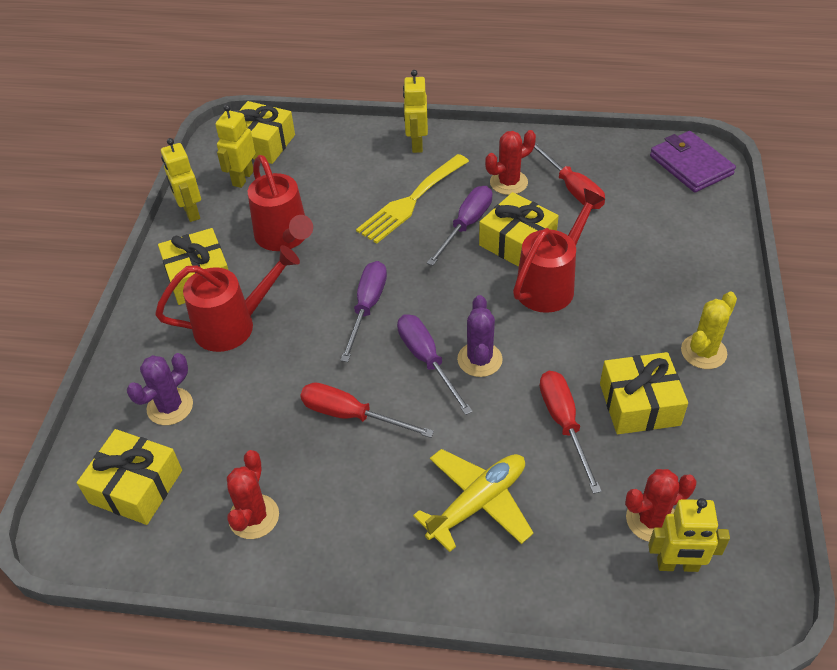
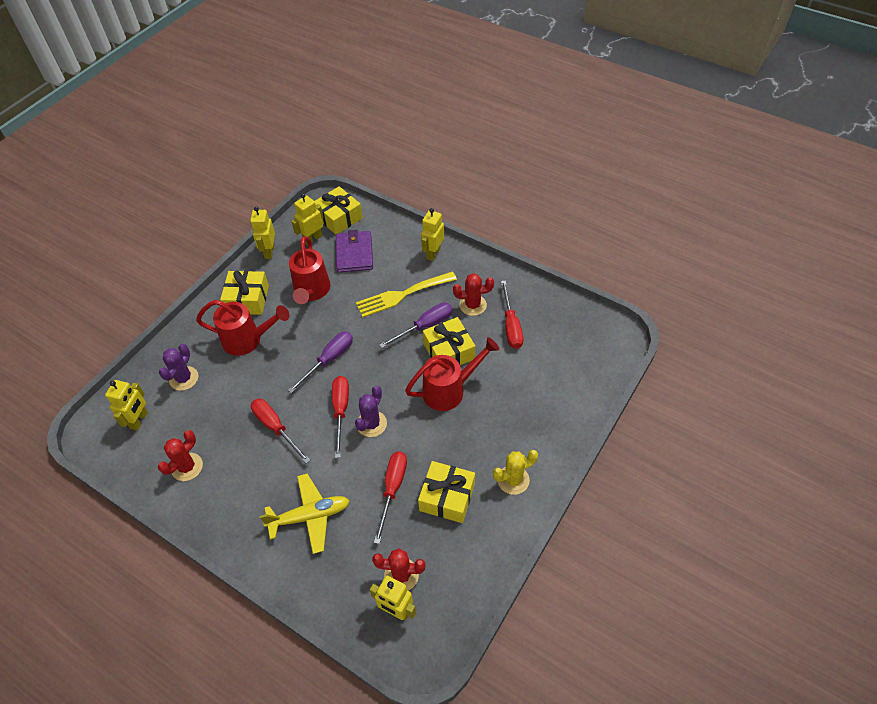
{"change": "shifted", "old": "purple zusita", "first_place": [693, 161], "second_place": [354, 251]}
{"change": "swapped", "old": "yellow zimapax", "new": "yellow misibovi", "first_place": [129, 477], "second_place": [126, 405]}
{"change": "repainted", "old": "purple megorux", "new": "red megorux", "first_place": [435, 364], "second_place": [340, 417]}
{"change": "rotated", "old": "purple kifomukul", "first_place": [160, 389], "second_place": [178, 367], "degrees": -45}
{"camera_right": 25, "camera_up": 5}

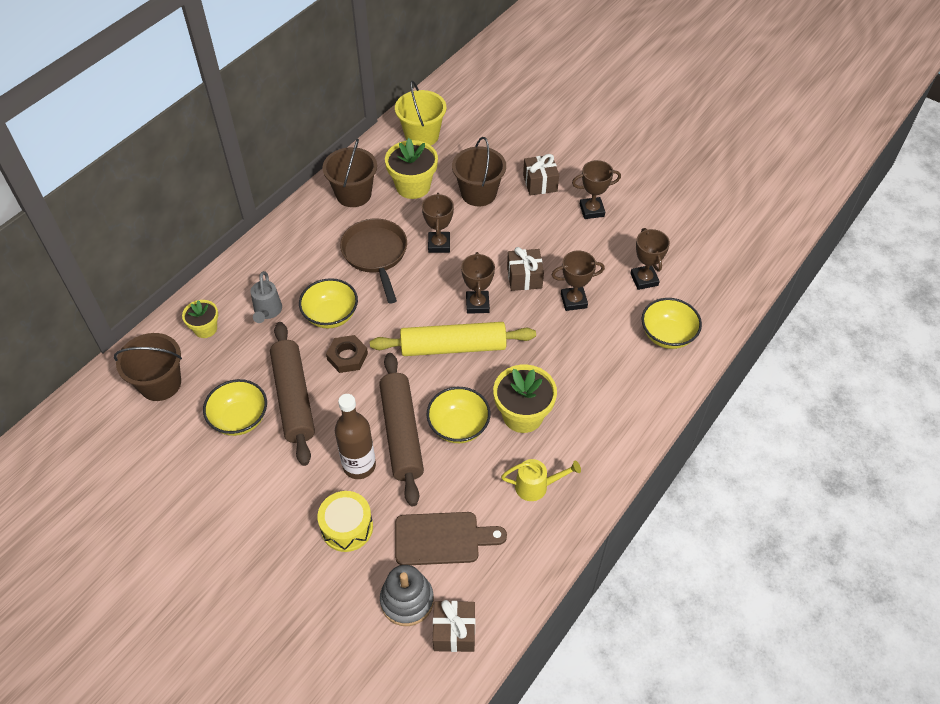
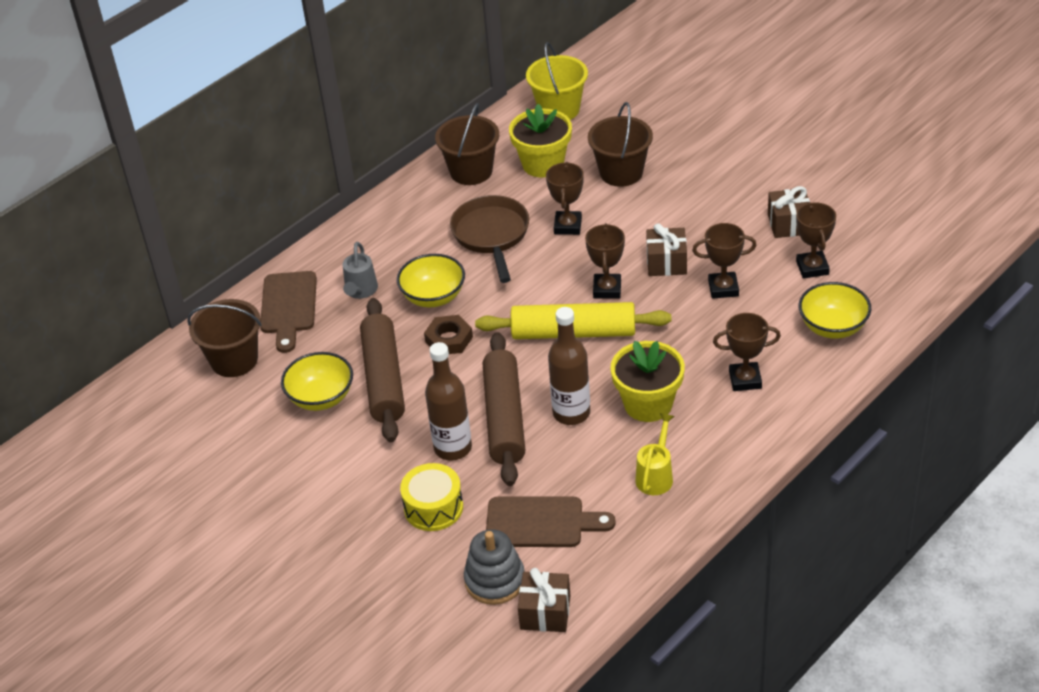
{"change": "shifted", "old": "brown zimapax", "first_place": [541, 174], "second_place": [789, 212]}
{"change": "shifted", "old": "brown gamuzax", "first_place": [596, 189], "second_place": [747, 352]}
{"change": "swapped", "old": "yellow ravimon", "new": "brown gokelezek", "first_place": [200, 319], "second_place": [288, 312]}
{"change": "swapped", "old": "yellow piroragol", "new": "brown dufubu", "first_place": [459, 415], "second_place": [569, 366]}
{"change": "rotated", "old": "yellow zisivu", "first_place": [541, 480], "second_place": [654, 454], "degrees": -75}
{"camera_right": 10, "camera_up": -10}

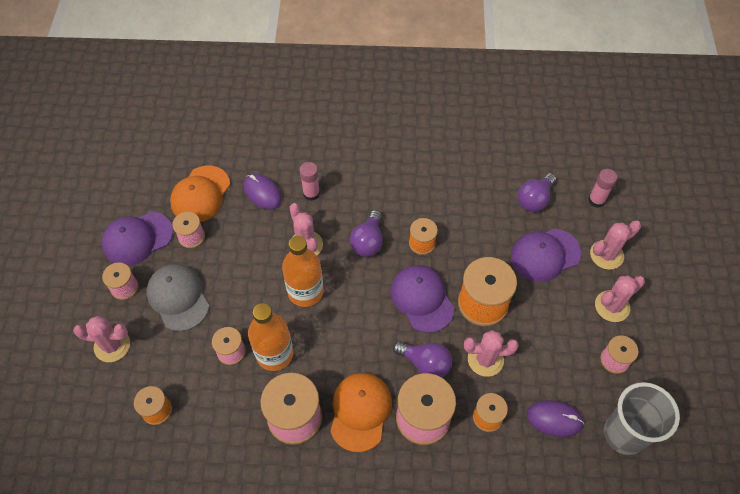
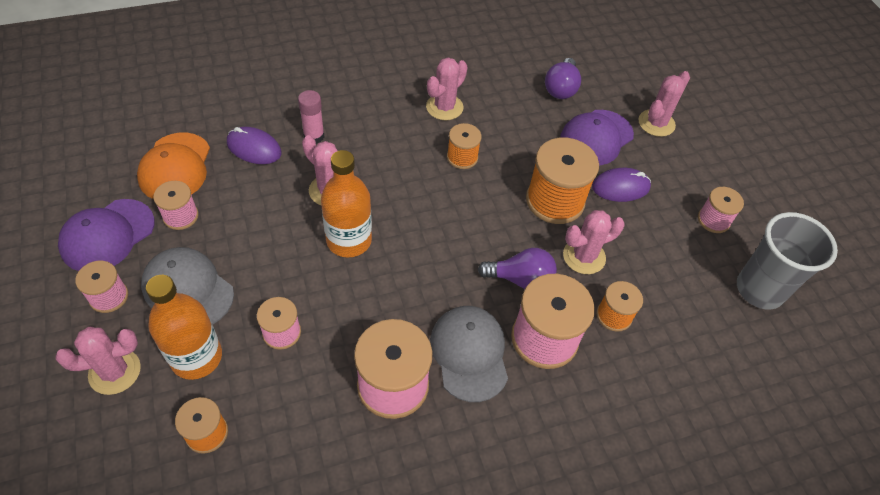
{"change": "gone", "old": "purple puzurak", "first_place": [366, 233]}
{"change": "gone", "old": "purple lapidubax", "first_place": [422, 299]}
{"change": "gone", "old": "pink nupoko", "first_place": [603, 188]}
{"change": "shifted", "old": "orange dufubu", "first_place": [270, 337], "second_place": [184, 327]}
{"change": "shifted", "old": "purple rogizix", "first_place": [555, 418], "second_place": [621, 185]}
{"change": "shifted", "old": "pink kifomukul", "first_place": [620, 298], "second_place": [446, 89]}
{"change": "repainted", "old": "orange lapidubax", "new": "grey lapidubax", "first_place": [361, 412], "second_place": [469, 354]}
{"camera_right": -25, "camera_up": -5}

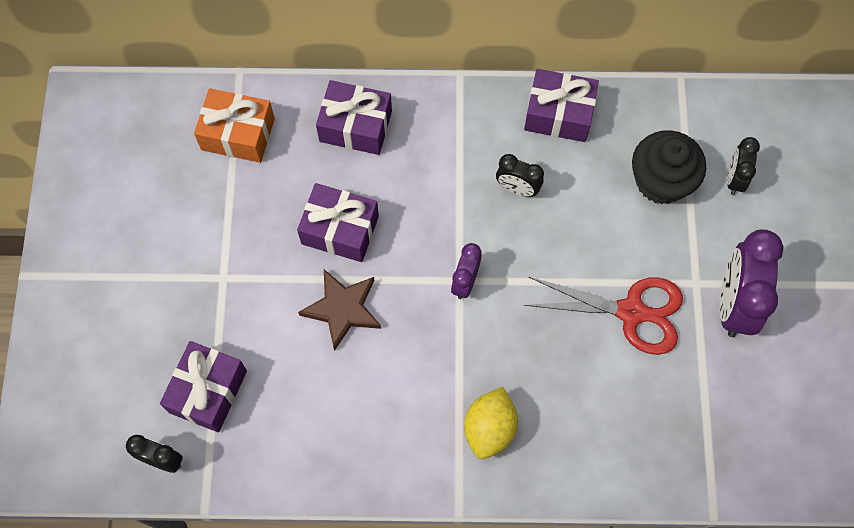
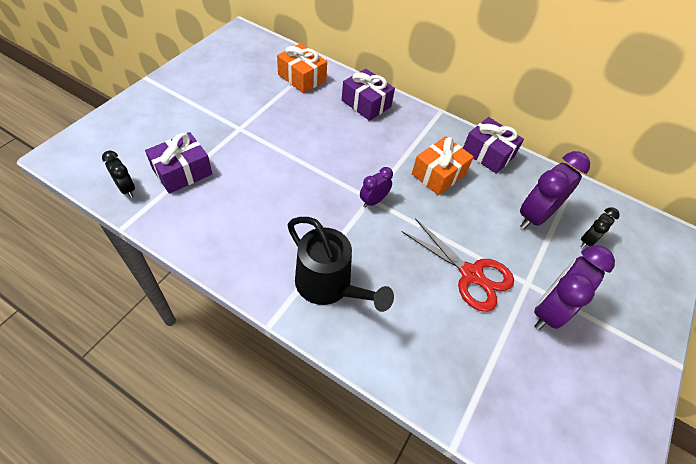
{"change": "gone", "old": "purple zimapax", "first_place": [338, 222]}
{"change": "gone", "old": "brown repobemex", "first_place": [339, 310]}
{"change": "swapped", "old": "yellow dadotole", "new": "black zisivu", "first_place": [491, 423], "second_place": [341, 264]}
{"change": "swapped", "old": "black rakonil", "new": "orange zimapax", "first_place": [520, 175], "second_place": [443, 165]}
{"change": "swapped", "old": "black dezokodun", "new": "purple rakonil", "first_place": [669, 167], "second_place": [555, 190]}
{"camera_right": 25, "camera_up": -15}

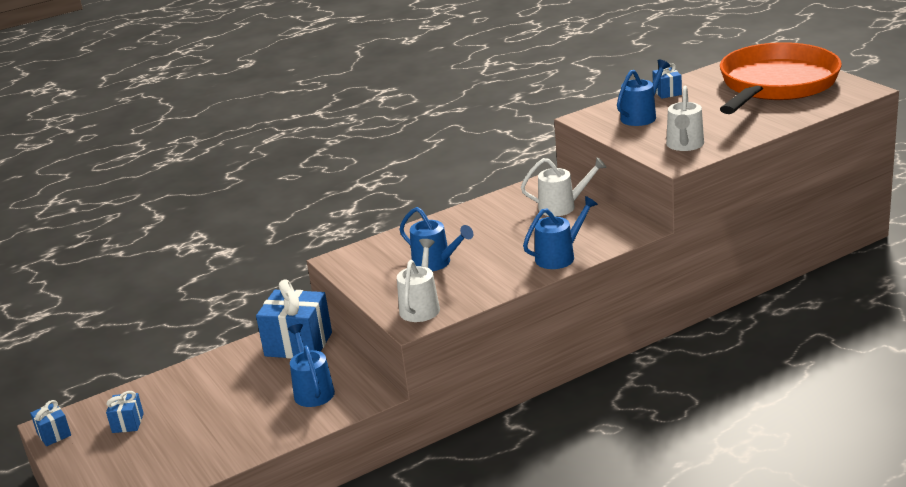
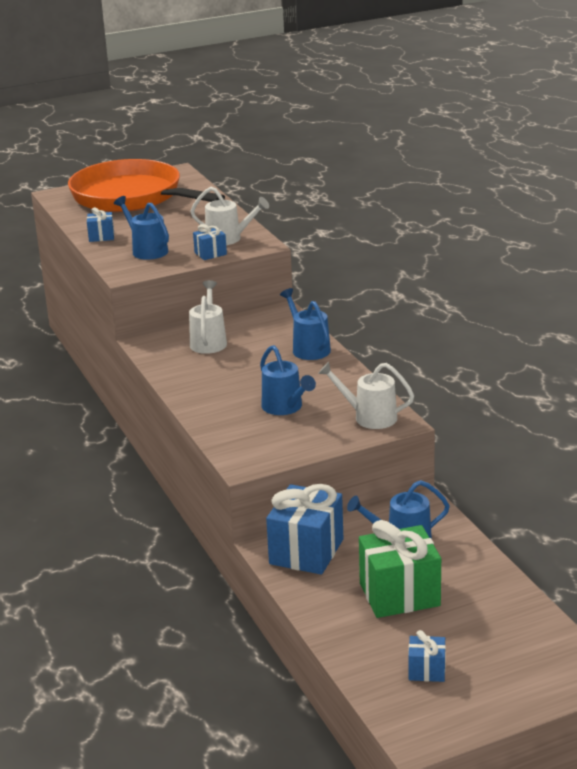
{"change": "new", "new": "green zimapax", "second_place": [400, 569]}
{"change": "shifted", "old": "blue zimapax", "first_place": [50, 423], "second_place": [210, 242]}
{"change": "rotated", "old": "blue zisivu", "first_place": [436, 239], "second_place": [288, 380], "degrees": 105}
{"camera_right": -85, "camera_up": 0}

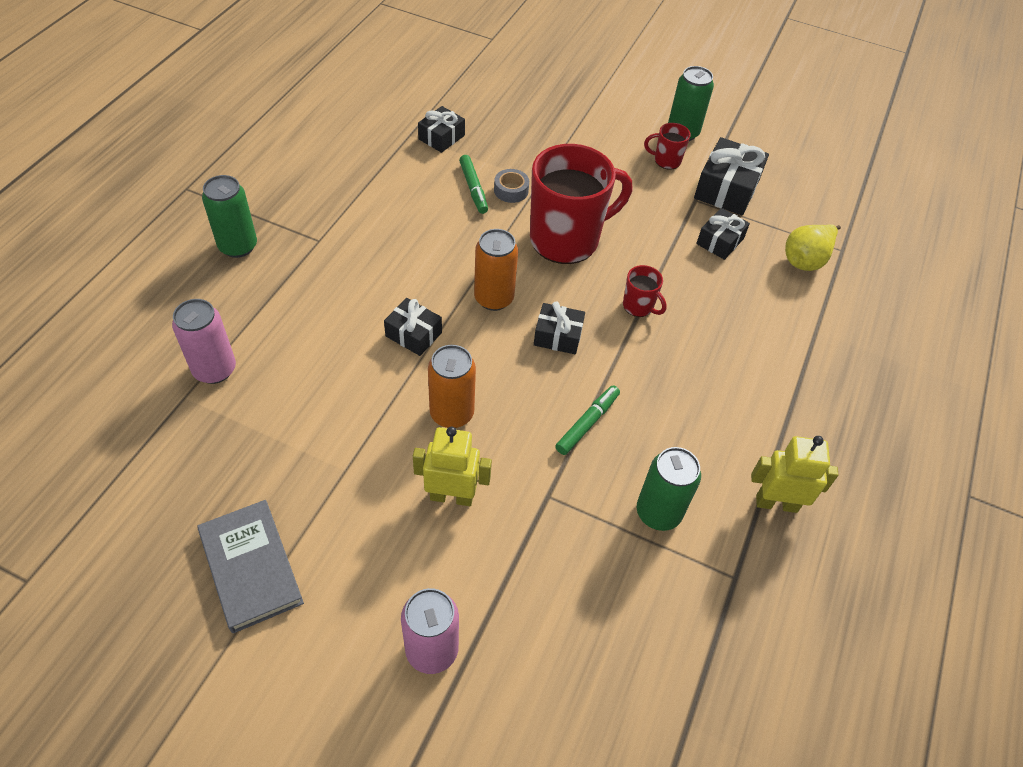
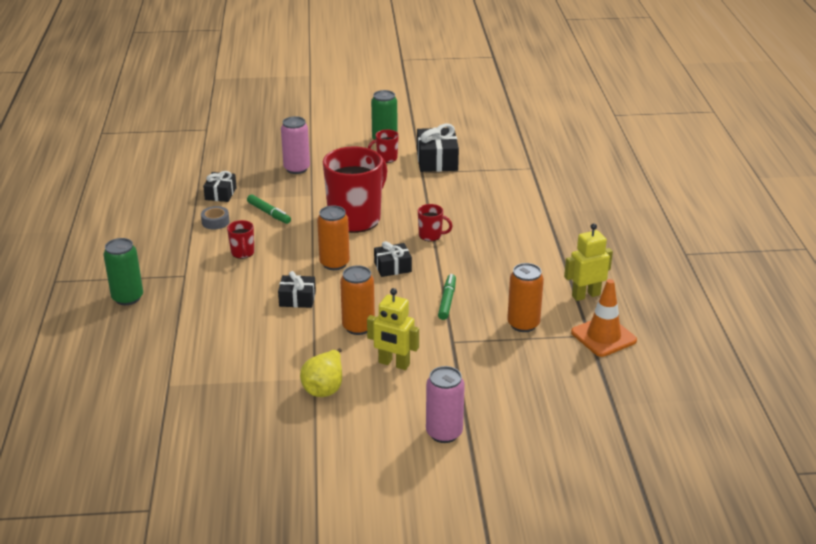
{"change": "gone", "old": "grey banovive", "first_place": [250, 566]}
{"change": "gone", "old": "black zimapax", "first_place": [723, 234]}
{"change": "new", "new": "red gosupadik", "second_place": [240, 239]}
{"change": "new", "new": "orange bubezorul", "second_place": [604, 318]}
{"change": "shifted", "old": "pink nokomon", "first_place": [204, 341], "second_place": [295, 145]}
{"change": "shifted", "old": "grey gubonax", "first_place": [511, 186], "second_place": [215, 218]}
{"change": "shifted", "old": "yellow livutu", "first_place": [813, 247], "second_place": [321, 372]}
{"change": "repainted", "old": "green nokomon", "new": "orange nokomon", "first_place": [669, 489], "second_place": [525, 297]}
{"change": "rotated", "old": "yellow misibovi", "first_place": [452, 466], "second_place": [393, 329], "degrees": -135}
{"camera_right": -25, "camera_up": -20}

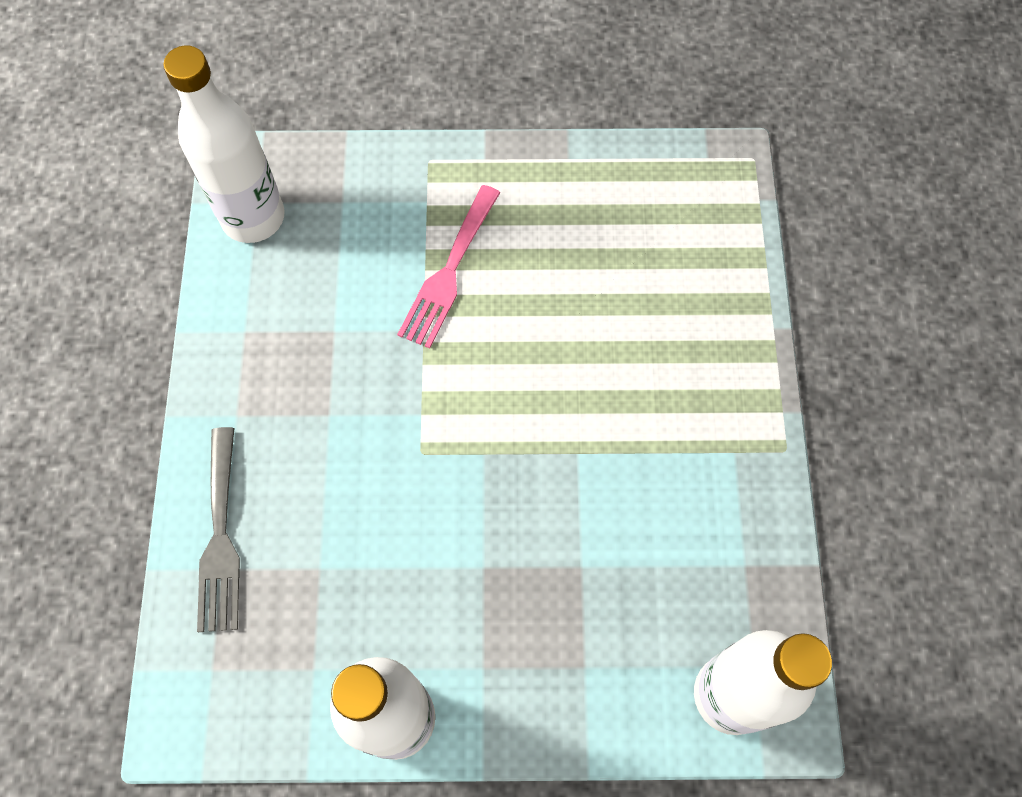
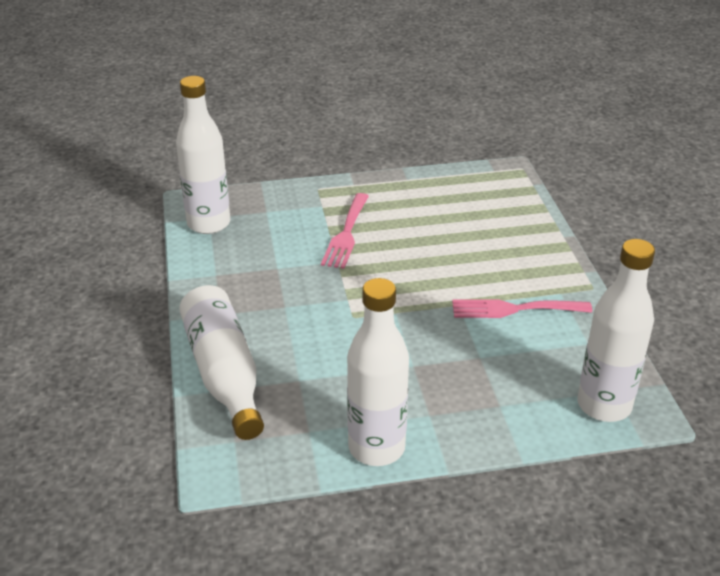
{"change": "new", "new": "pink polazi", "second_place": [522, 308]}
{"change": "swapped", "old": "grey polazi", "new": "white dufubu", "first_place": [218, 529], "second_place": [221, 362]}
{"camera_right": -10, "camera_up": -30}

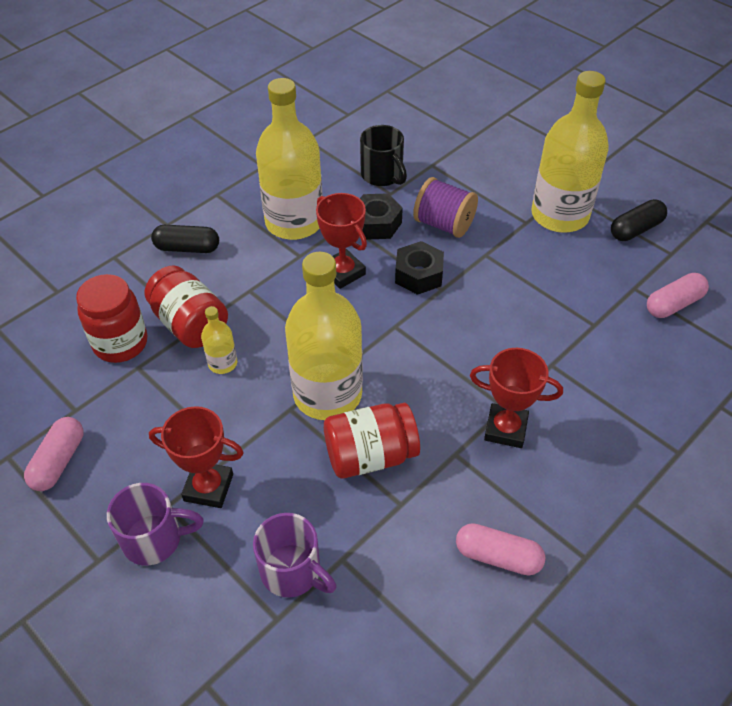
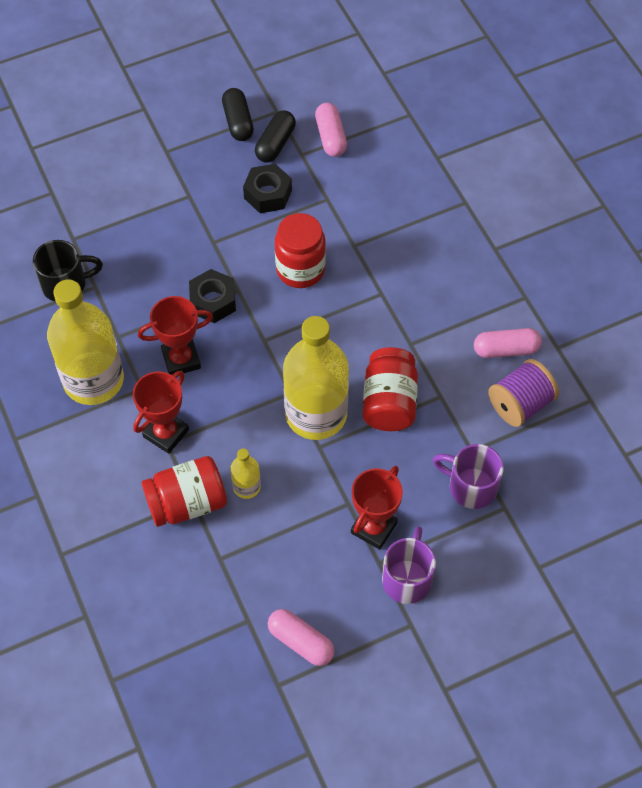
{"change": "gone", "old": "yellow dufubu", "first_place": [570, 152]}
{"change": "shifted", "old": "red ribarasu", "first_place": [112, 318], "second_place": [300, 250]}
{"change": "shifted", "old": "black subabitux", "first_place": [185, 239], "second_place": [275, 137]}
{"change": "shifted", "old": "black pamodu", "first_place": [381, 216], "second_place": [267, 188]}
{"change": "shifted", "old": "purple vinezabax", "first_place": [445, 207], "second_place": [523, 393]}
{"change": "shifted", "old": "red gamuzax", "first_place": [516, 398], "second_place": [161, 412]}
{"change": "rotated", "old": "purple gosupadik", "first_place": [294, 555], "second_place": [468, 476], "degrees": -120}
{"change": "rotated", "old": "pink subabitux", "first_place": [500, 549], "second_place": [508, 343], "degrees": 45}
{"camera_right": -70, "camera_up": 10}

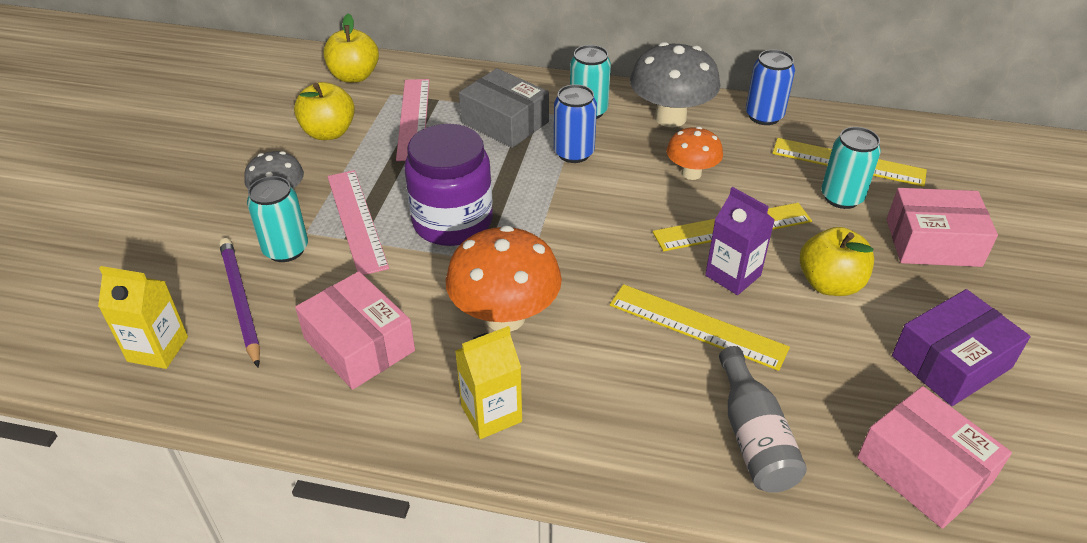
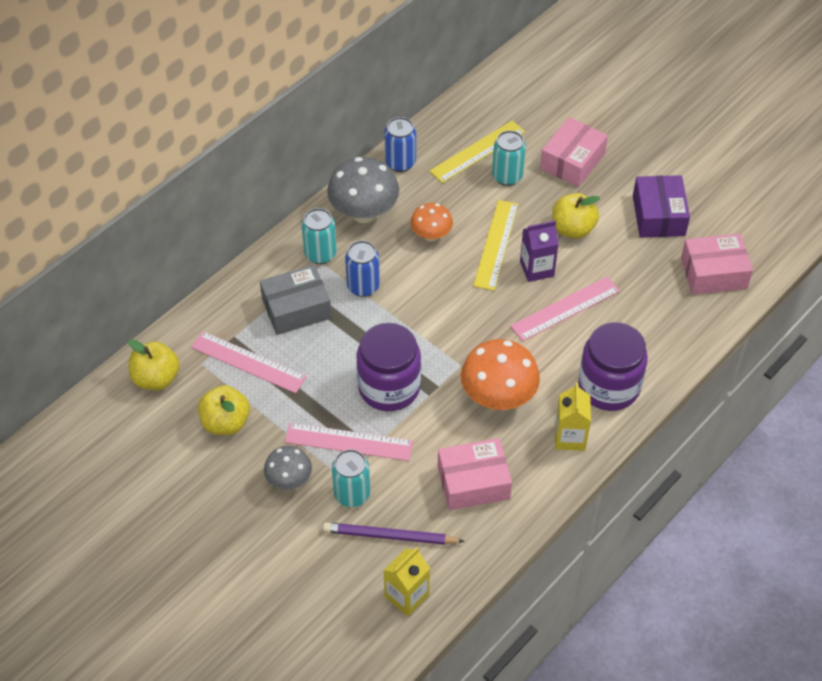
{"change": "gone", "old": "grey dufubu", "first_place": [763, 419]}
{"change": "new", "new": "purple ribarasu", "second_place": [613, 366]}
{"change": "repainted", "old": "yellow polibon", "new": "pink polibon", "first_place": [700, 327], "second_place": [565, 309]}
{"camera_right": -60, "camera_up": 10}

